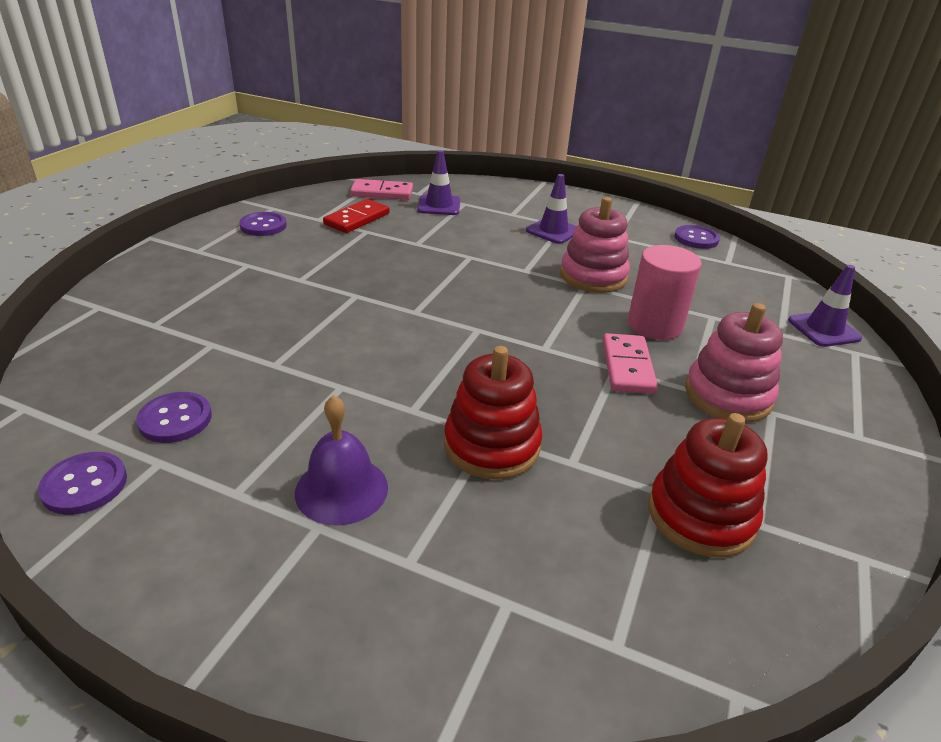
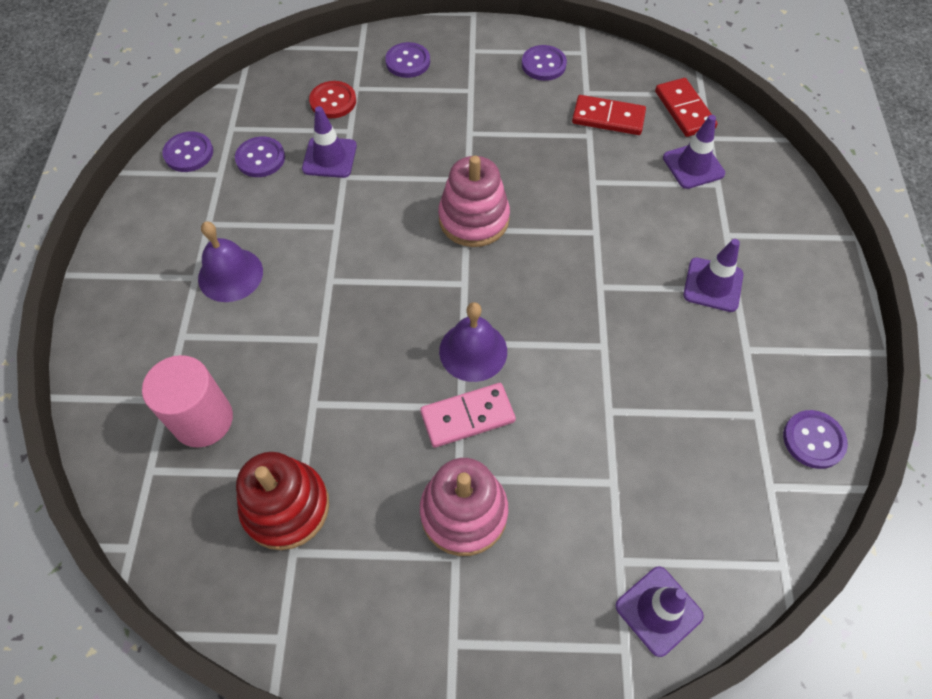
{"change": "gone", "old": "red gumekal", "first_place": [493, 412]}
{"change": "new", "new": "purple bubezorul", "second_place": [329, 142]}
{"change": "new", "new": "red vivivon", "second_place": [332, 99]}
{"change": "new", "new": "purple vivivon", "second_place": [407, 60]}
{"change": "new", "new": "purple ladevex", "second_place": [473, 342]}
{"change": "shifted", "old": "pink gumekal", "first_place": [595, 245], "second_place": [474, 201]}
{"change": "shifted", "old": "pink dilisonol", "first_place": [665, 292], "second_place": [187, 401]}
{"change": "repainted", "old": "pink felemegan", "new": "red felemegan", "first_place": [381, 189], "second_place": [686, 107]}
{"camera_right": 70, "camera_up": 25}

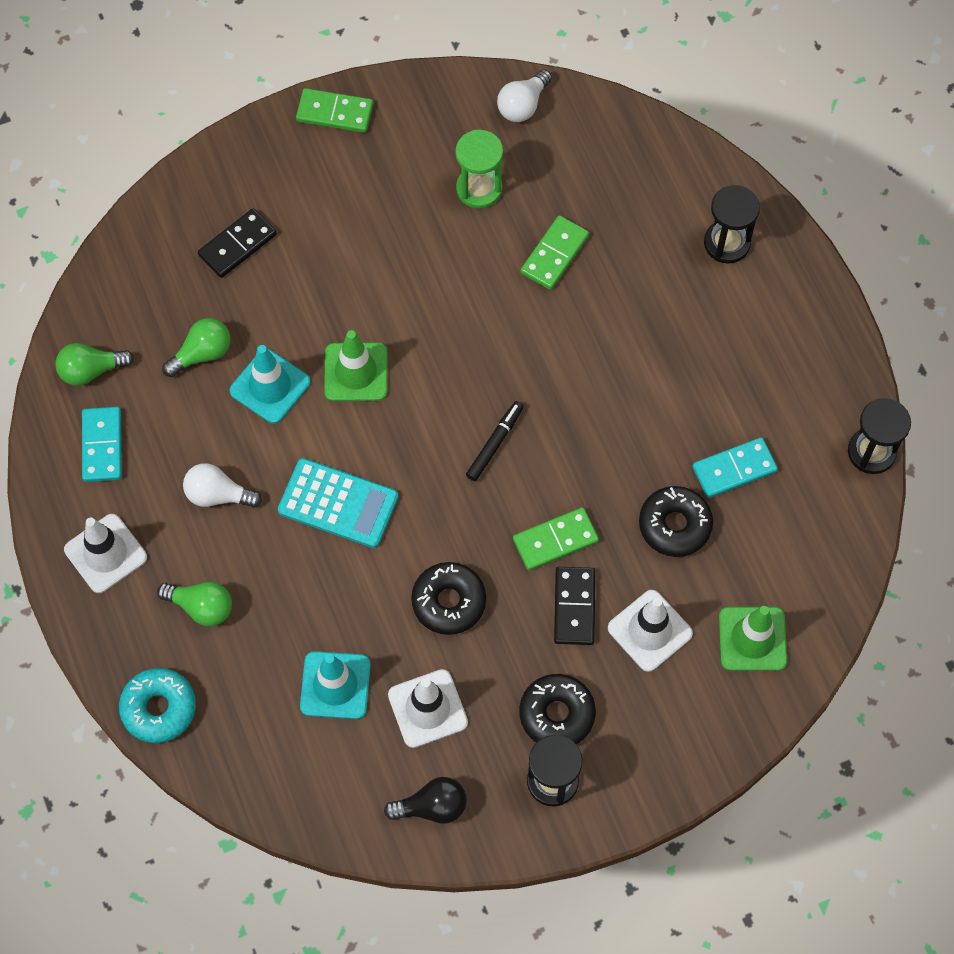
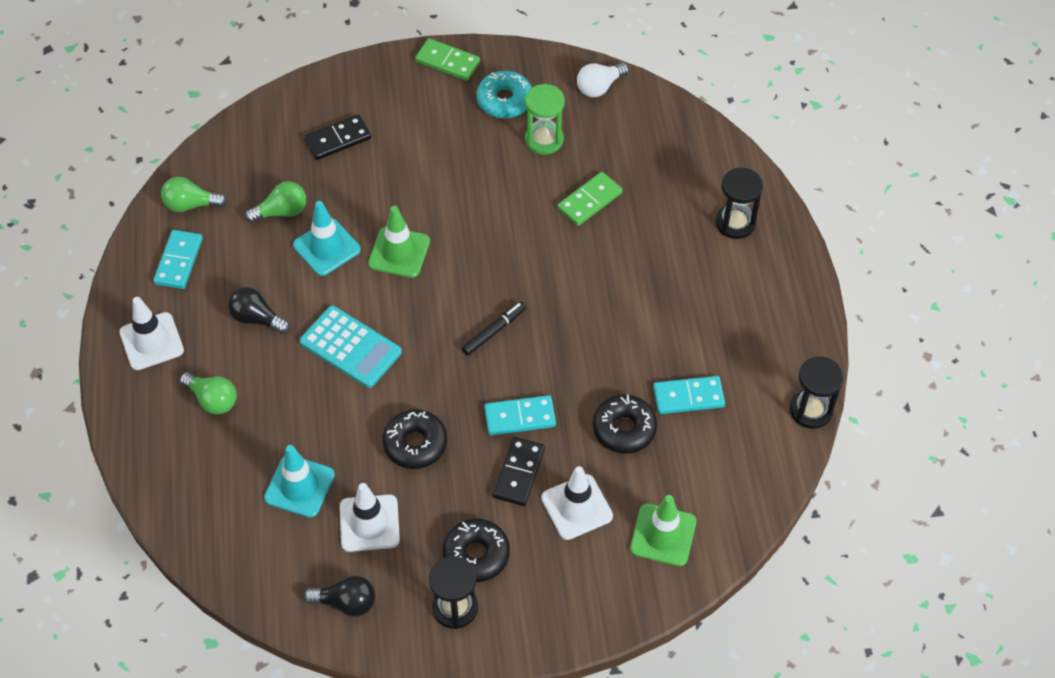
{"change": "shifted", "old": "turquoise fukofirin", "first_place": [157, 705], "second_place": [504, 94]}
{"change": "repainted", "old": "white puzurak", "new": "black puzurak", "first_place": [222, 485], "second_place": [259, 310]}
{"change": "repainted", "old": "green felemegan", "new": "turquoise felemegan", "first_place": [556, 539], "second_place": [520, 415]}
{"camera_right": 15, "camera_up": -10}

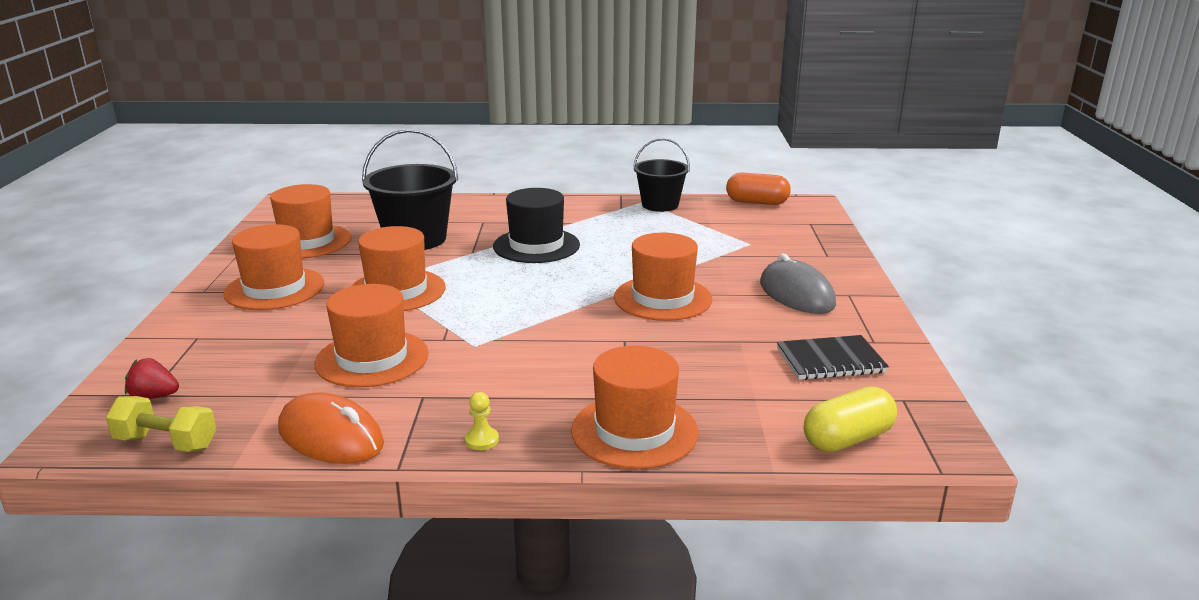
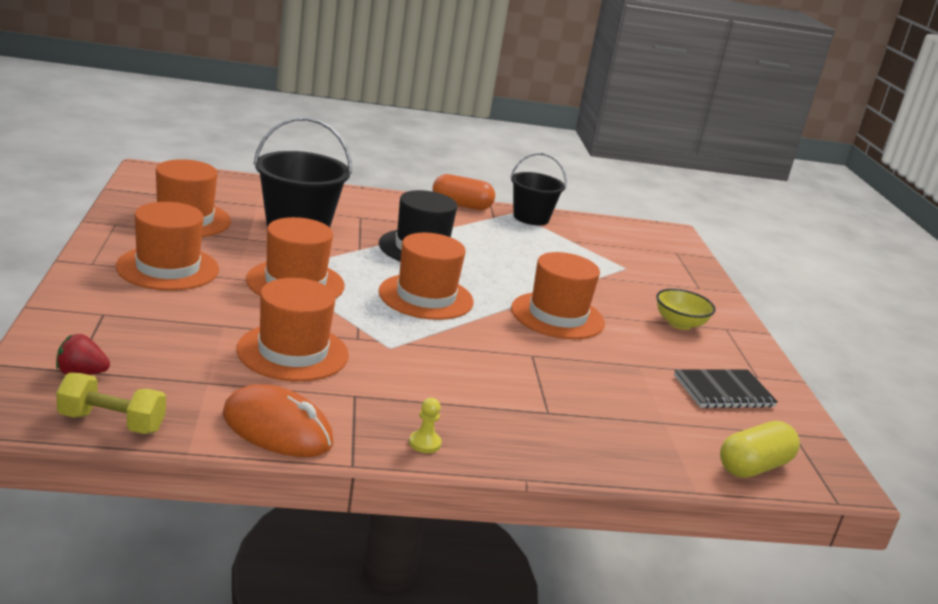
{"change": "shifted", "old": "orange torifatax", "first_place": [634, 407], "second_place": [425, 276]}
{"change": "shifted", "old": "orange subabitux", "first_place": [758, 188], "second_place": [464, 192]}
{"change": "swapped", "old": "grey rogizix", "new": "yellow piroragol", "first_place": [798, 284], "second_place": [686, 309]}
{"camera_right": -10, "camera_up": 0}

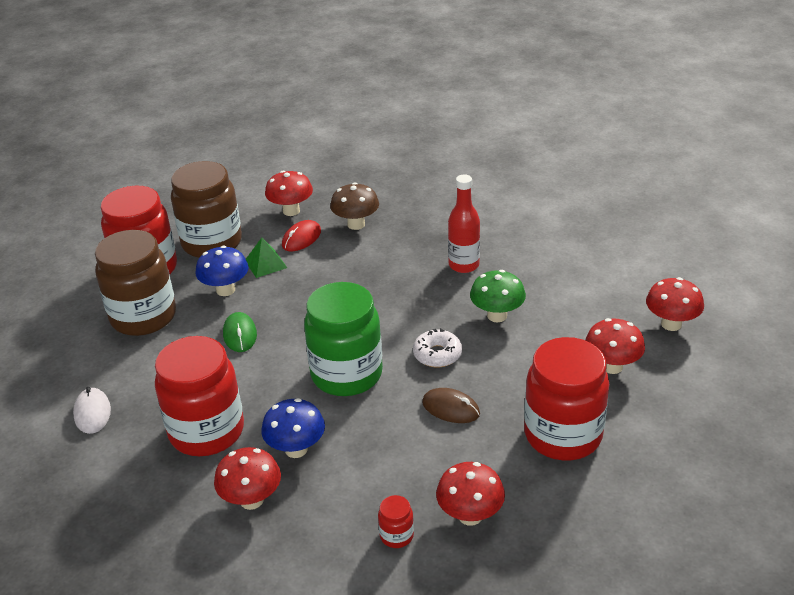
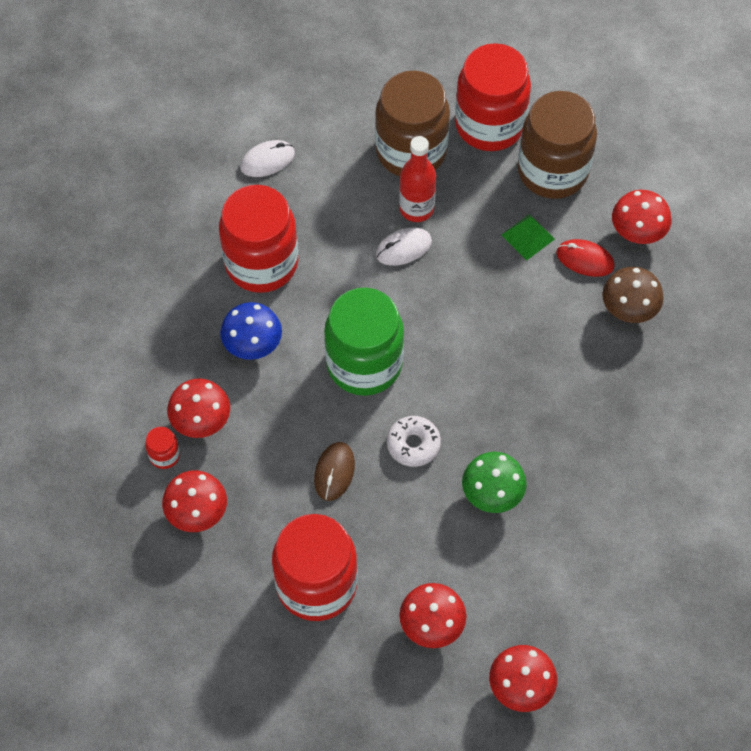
{"change": "gone", "old": "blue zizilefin", "first_place": [222, 270]}
{"change": "shifted", "old": "red zizilefin", "first_place": [247, 478], "second_place": [198, 408]}
{"change": "shifted", "old": "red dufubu", "first_place": [464, 223], "second_place": [417, 179]}
{"change": "repainted", "old": "green rogizix", "new": "white rogizix", "first_place": [240, 332], "second_place": [404, 247]}
{"camera_right": 75, "camera_up": 25}

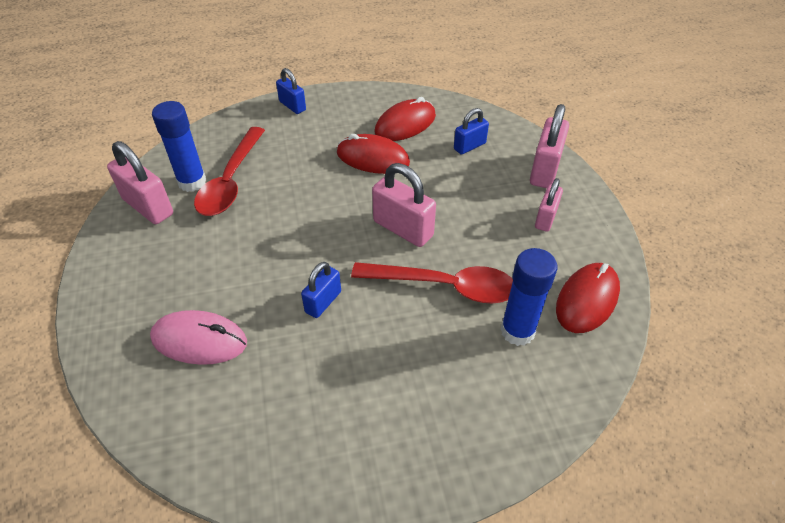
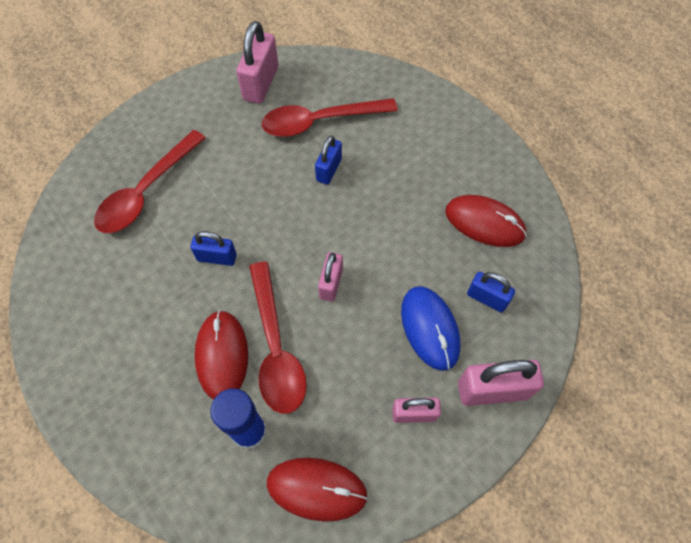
{"change": "gone", "old": "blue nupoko", "first_place": [179, 146]}
{"change": "new", "new": "blue rogizix", "second_place": [430, 328]}
{"change": "shifted", "old": "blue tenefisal", "first_place": [291, 91], "second_place": [328, 160]}
{"change": "shifted", "old": "red rogizix", "first_place": [373, 154], "second_place": [221, 355]}
{"change": "swapped", "old": "pink rogizix", "new": "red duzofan", "first_place": [198, 337], "second_place": [150, 181]}
{"change": "scaled", "old": "pink tenefisal", "first_place": [404, 205], "second_place": [330, 277], "factor": 0.62}
{"camera_right": 65, "camera_up": 15}

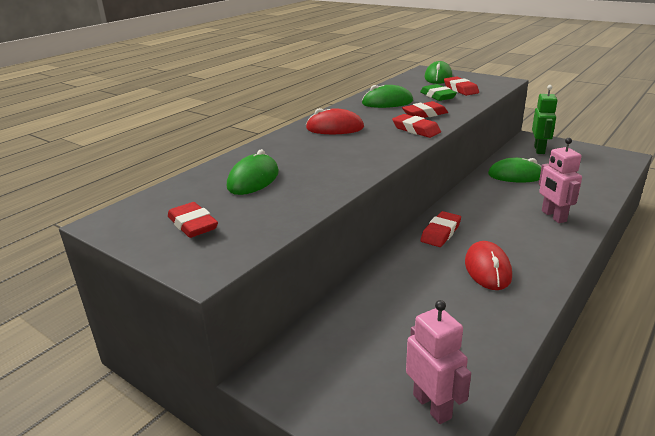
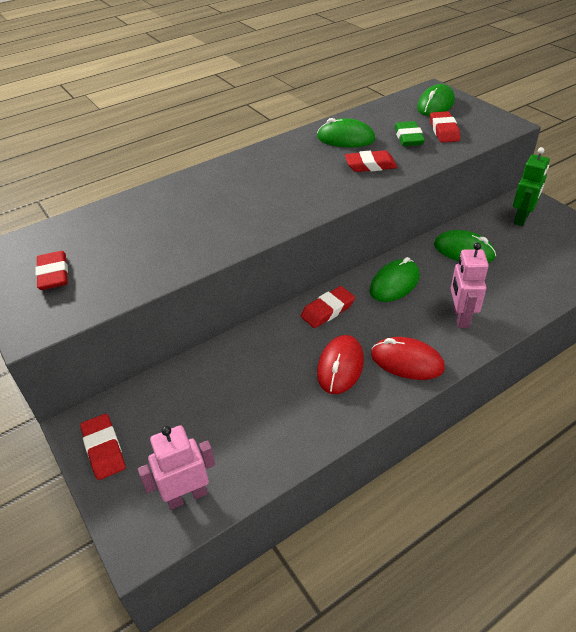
{"change": "shifted", "old": "green rogizix", "first_place": [253, 172], "second_place": [395, 279]}
{"change": "shifted", "old": "red rogizix", "first_place": [335, 121], "second_place": [408, 358]}
{"change": "shifted", "old": "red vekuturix", "first_place": [416, 126], "second_place": [102, 447]}
{"change": "rotated", "old": "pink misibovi", "first_place": [438, 362], "second_place": [176, 467], "degrees": -105}
{"camera_right": 20, "camera_up": 15}

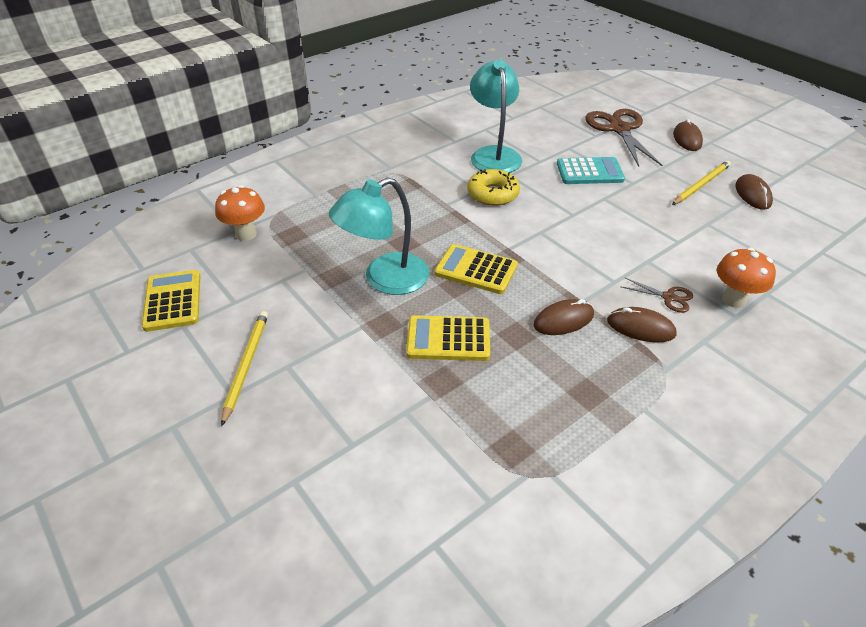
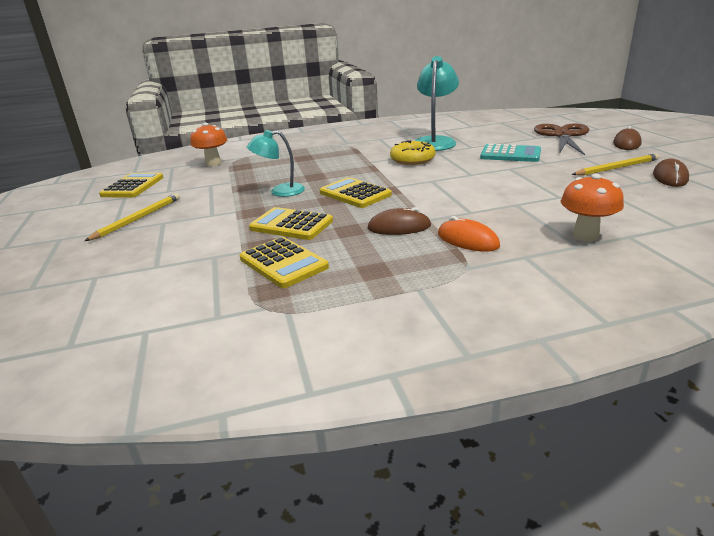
{"change": "gone", "old": "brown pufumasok", "first_place": [657, 295]}
{"change": "new", "new": "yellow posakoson", "second_place": [284, 262]}
{"change": "repainted", "old": "brown rogizix", "new": "orange rogizix", "first_place": [642, 324], "second_place": [469, 234]}
{"change": "scaled", "old": "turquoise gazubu", "first_place": [379, 236], "second_place": [276, 163], "factor": 0.64}
{"camera_right": 25, "camera_up": -15}

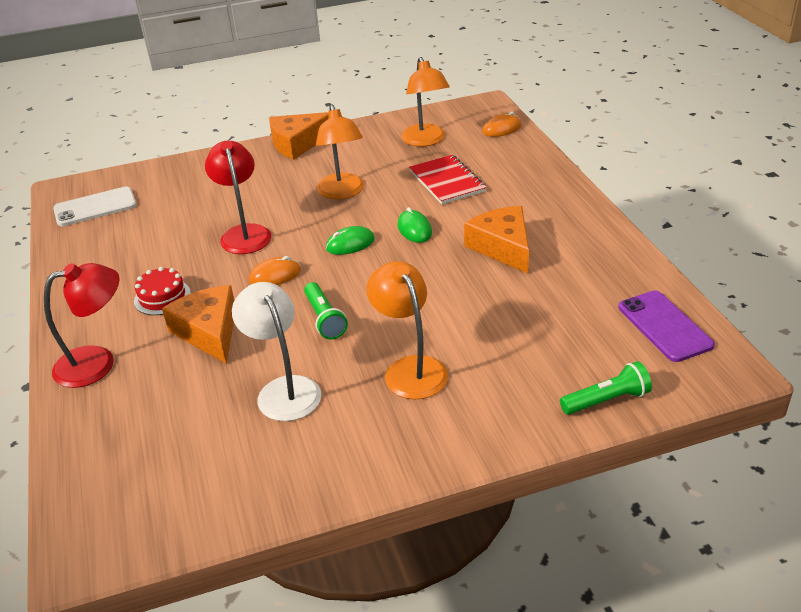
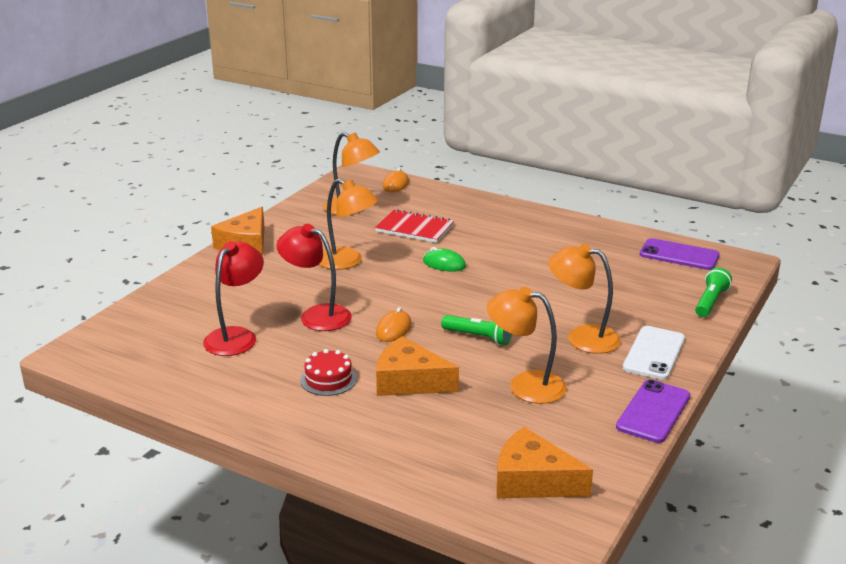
{"change": "gone", "old": "green rogizix", "first_place": [350, 240]}
{"change": "new", "new": "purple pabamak", "second_place": [653, 411]}
{"change": "shifted", "old": "red gazubu", "first_place": [82, 325], "second_place": [233, 298]}
{"change": "shifted", "old": "white pabamak", "first_place": [95, 206], "second_place": [654, 353]}
{"change": "shifted", "old": "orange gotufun", "first_place": [496, 239], "second_place": [545, 462]}
{"change": "repainted", "old": "white gazubu", "new": "orange gazubu", "first_place": [276, 351], "second_place": [527, 345]}
{"camera_right": -45, "camera_up": -10}

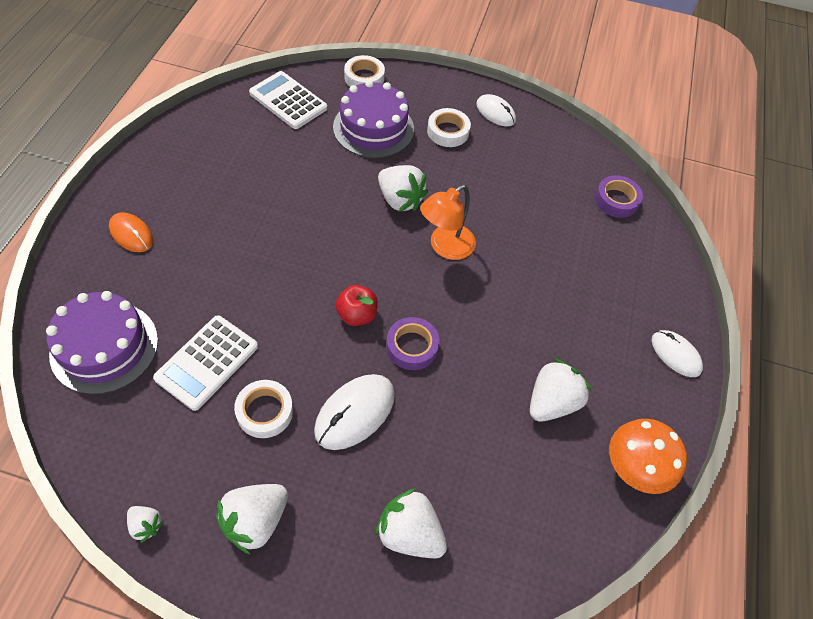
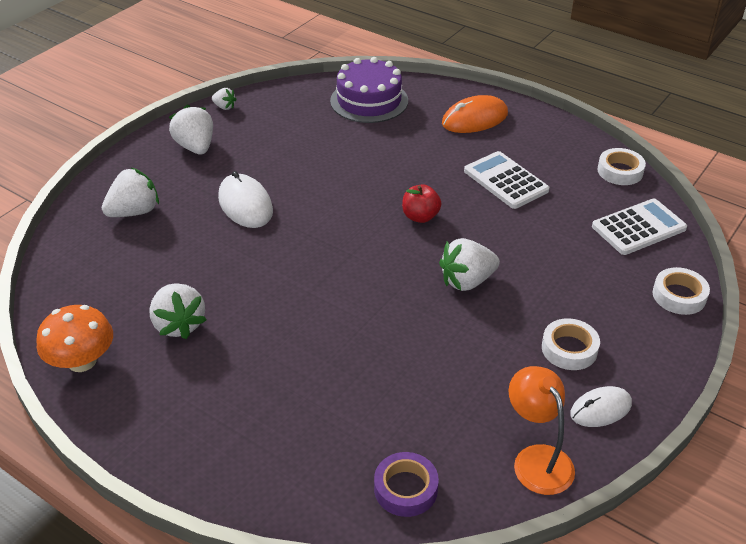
{"change": "gone", "old": "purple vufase", "first_place": [373, 119]}
{"change": "gone", "old": "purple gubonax", "first_place": [413, 343]}
{"change": "gone", "old": "white rogizix", "first_place": [677, 353]}
{"change": "shifted", "old": "white posakoson", "first_place": [205, 363], "second_place": [507, 180]}
{"change": "shifted", "old": "white gubonax", "first_place": [263, 409], "second_place": [621, 166]}
{"change": "shifted", "old": "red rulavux", "first_place": [356, 305], "second_place": [421, 203]}
{"change": "shifted", "old": "orange gazubu", "first_place": [448, 222], "second_place": [542, 430]}
{"change": "rotated", "old": "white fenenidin", "first_place": [145, 524], "second_place": [224, 99], "degrees": -120}
{"change": "scaled", "old": "orange rogizix", "first_place": [131, 232], "second_place": [475, 114], "factor": 1.5}
{"camera_right": 115, "camera_up": -15}

